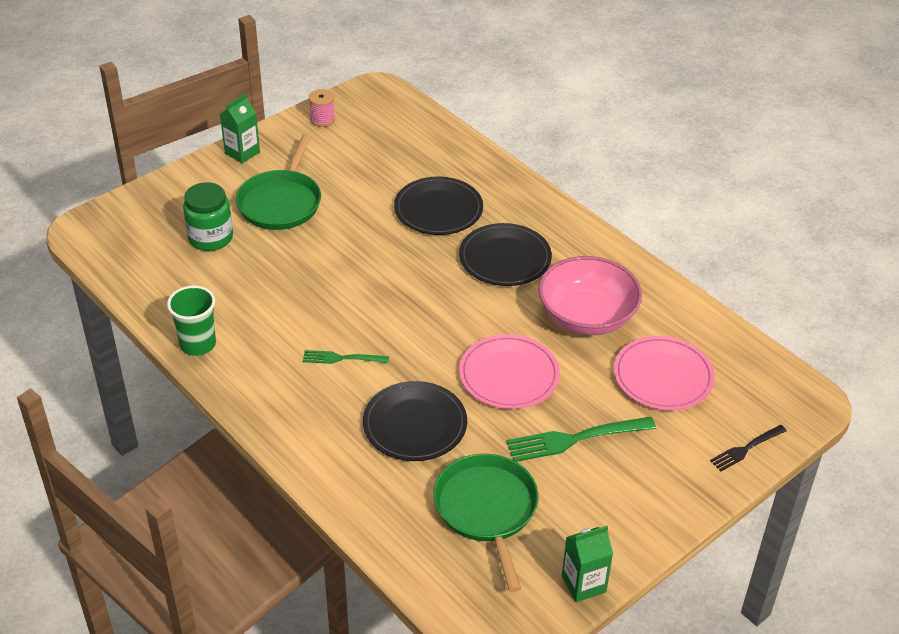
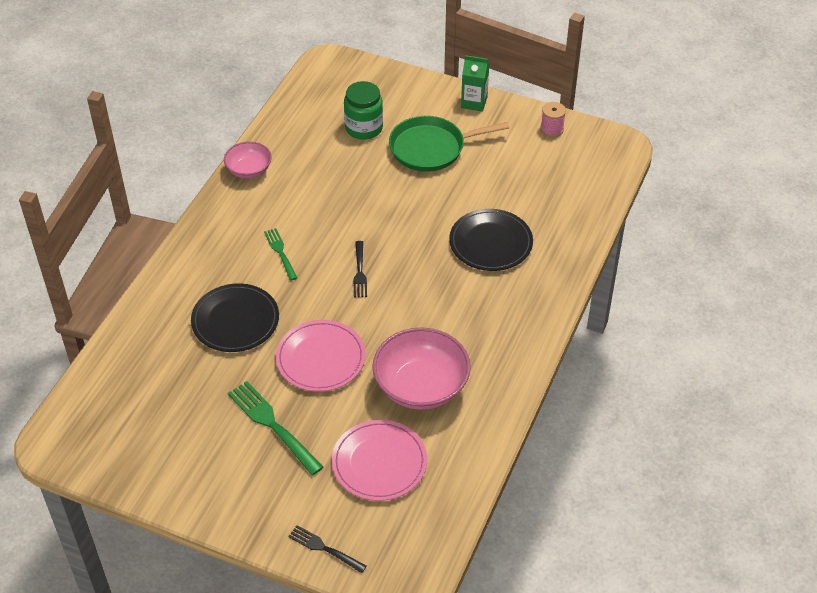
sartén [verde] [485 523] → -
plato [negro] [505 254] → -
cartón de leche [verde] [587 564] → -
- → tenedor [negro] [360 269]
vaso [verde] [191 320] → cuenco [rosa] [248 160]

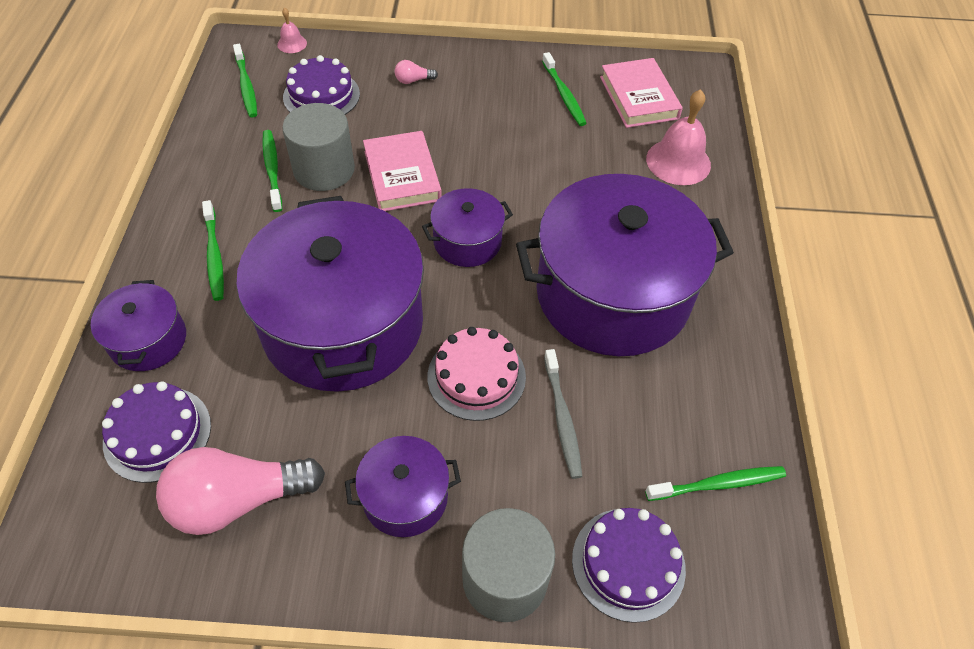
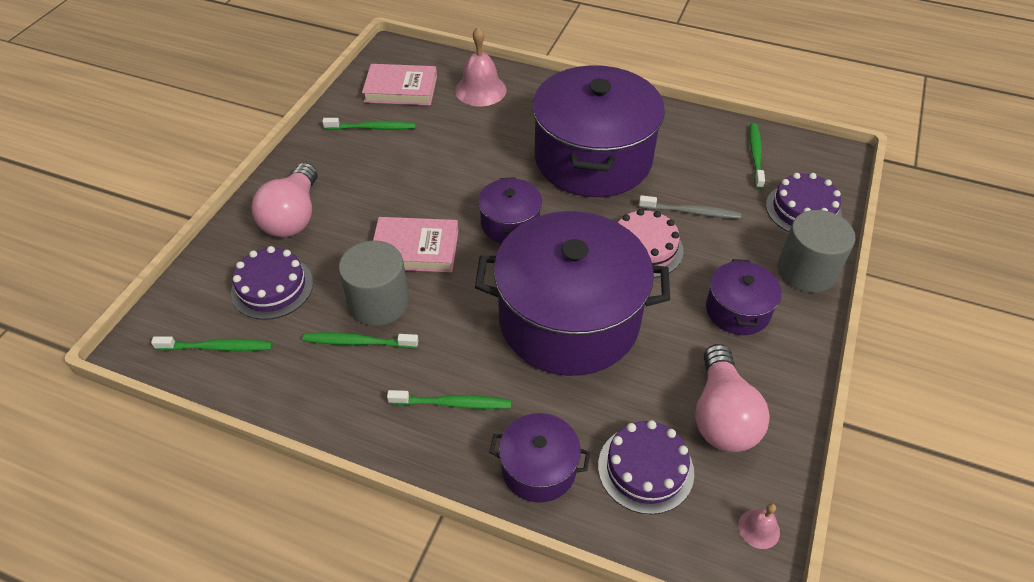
campana [rosa] [292 30] → campana [rosa] [759 526], moved
bombilla [rosa] [416 72] → bombilla [rosa] [285 200], x2.44

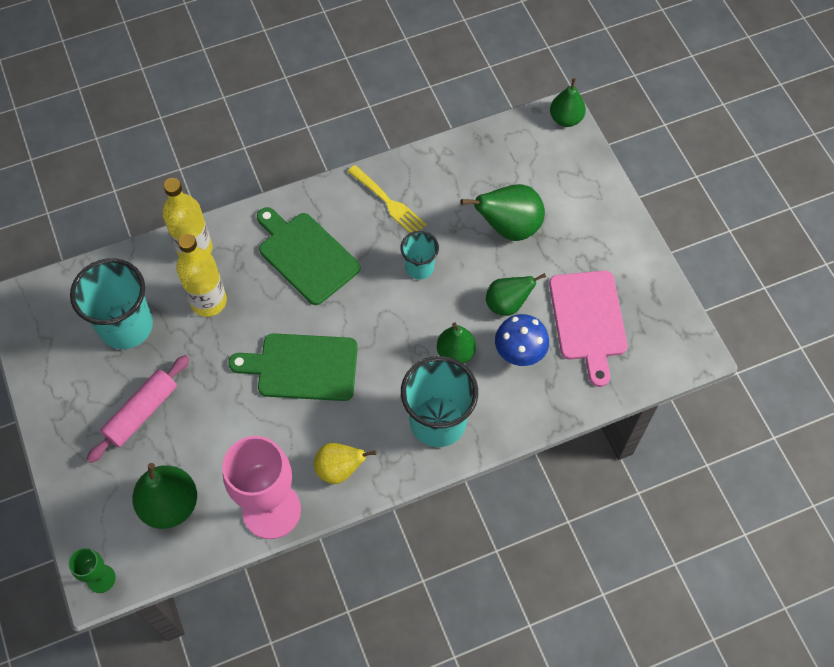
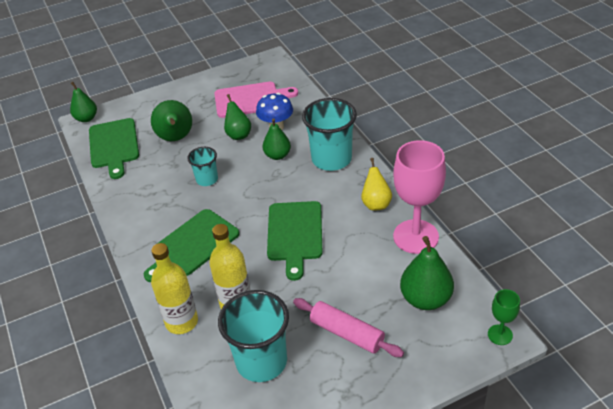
tenedor [amarillo] [387 199] → -
- → tabla de cortar [verde] [114 148]

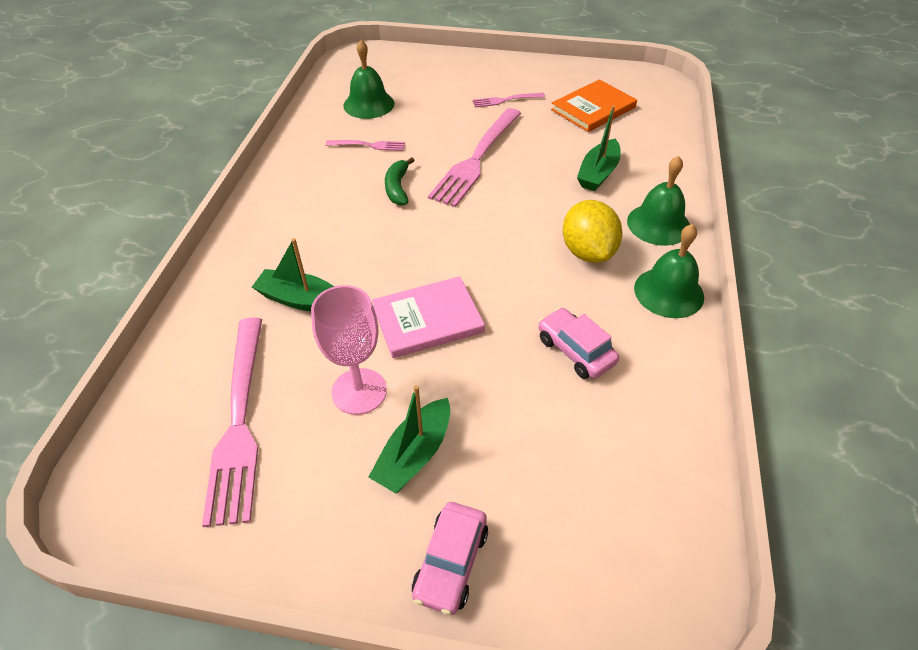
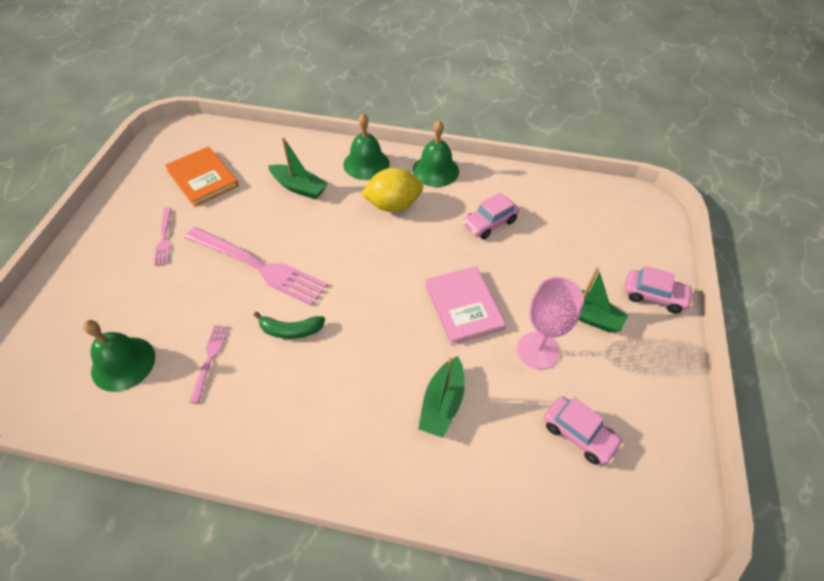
tenedor [rosa] [232 422] → coche [rosa] [584 430]

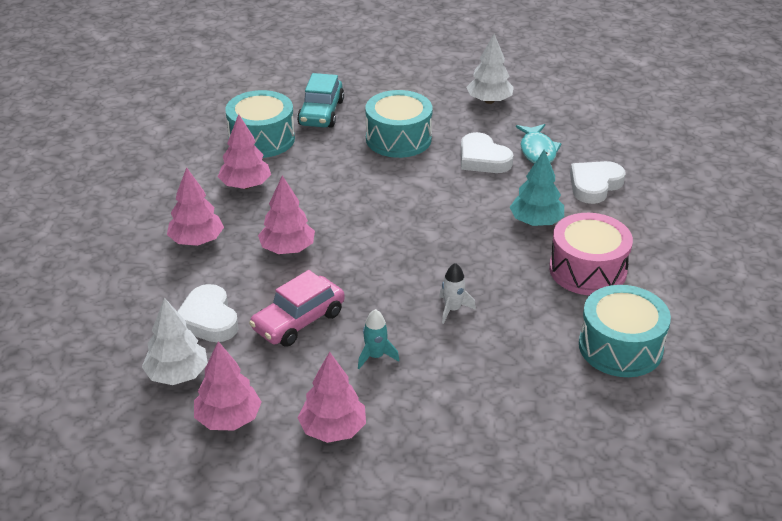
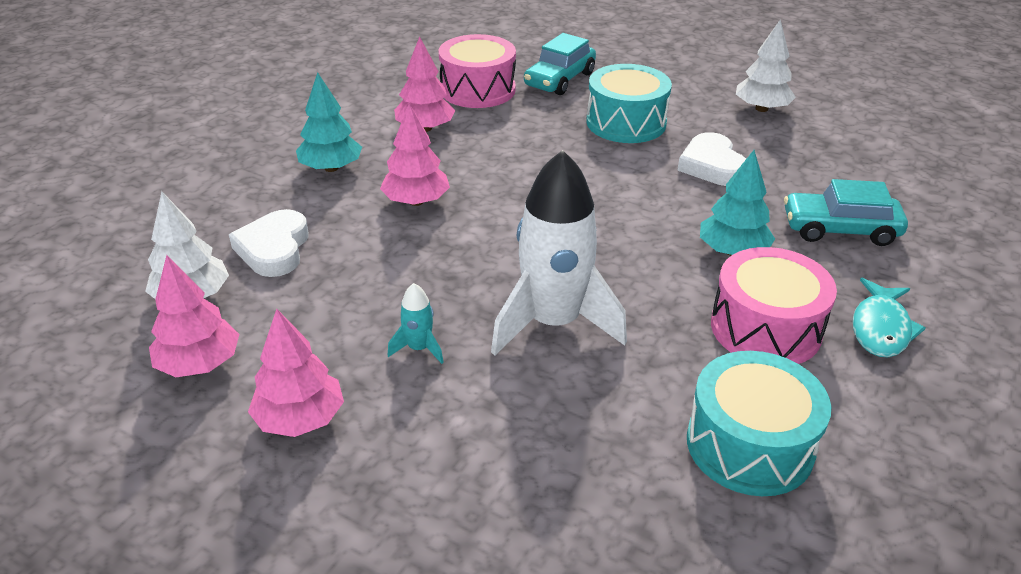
coche [rosa] [297 308] → -
pez [turquesa] [539 144] → pez [turquesa] [889 317], moved
corazón [blanco] [597 182] → coche [turquesa] [846 212]
árbol [rosa] [195 206] → árbol [turquesa] [329 122]
tambor [turquesa] [260 124] → tambor [rosa] [477 71]
cohete [blanco] [457 293] → cohete [blanco] [559 253], x2.42

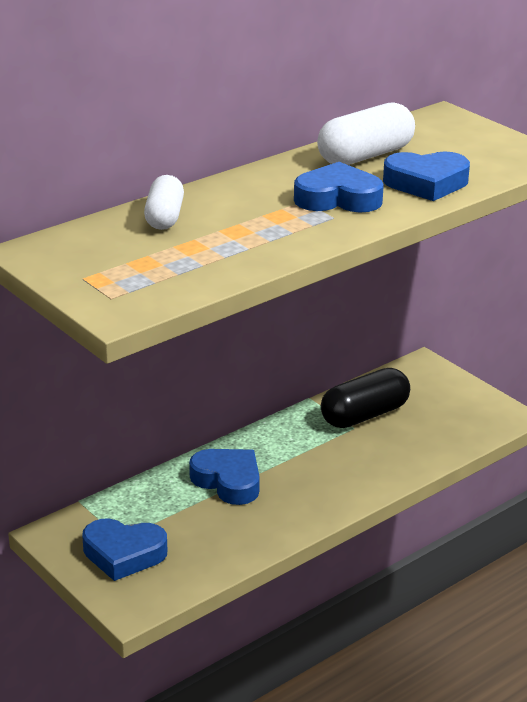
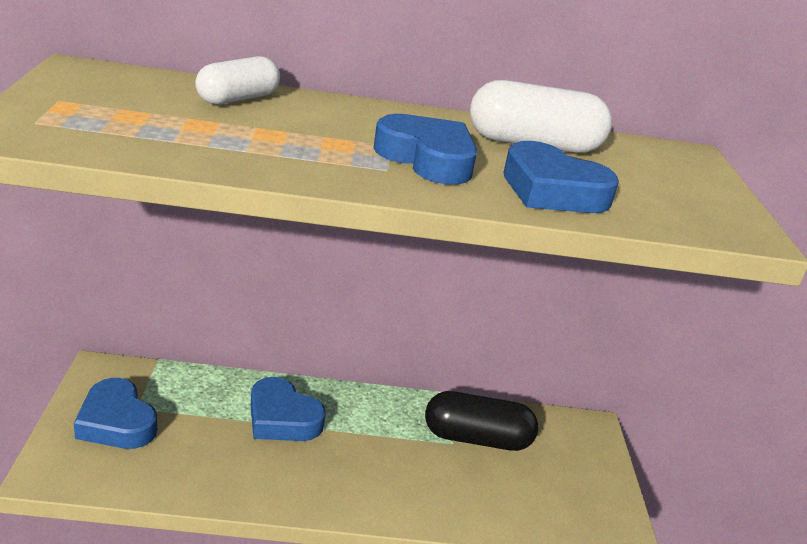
corazón [azul] [224 477] → corazón [azul] [288 409], 135 degrees clockwise

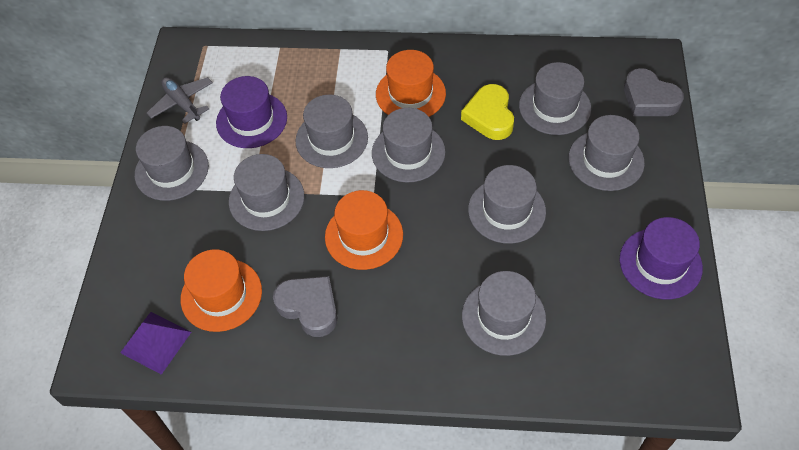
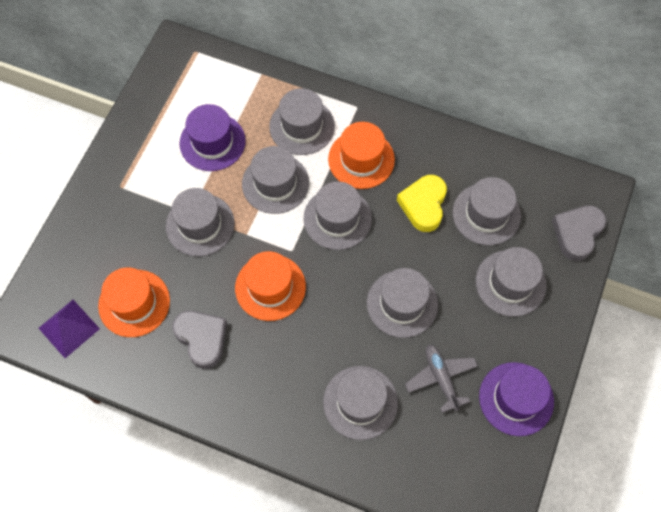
sombrero [gris] [172 163] → sombrero [gris] [302 121], moved
avión [gris] [180 100] → avión [gris] [441 379], moved
corazón [gris] [654 92] → corazón [gris] [579 233], 60 degrees clockwise

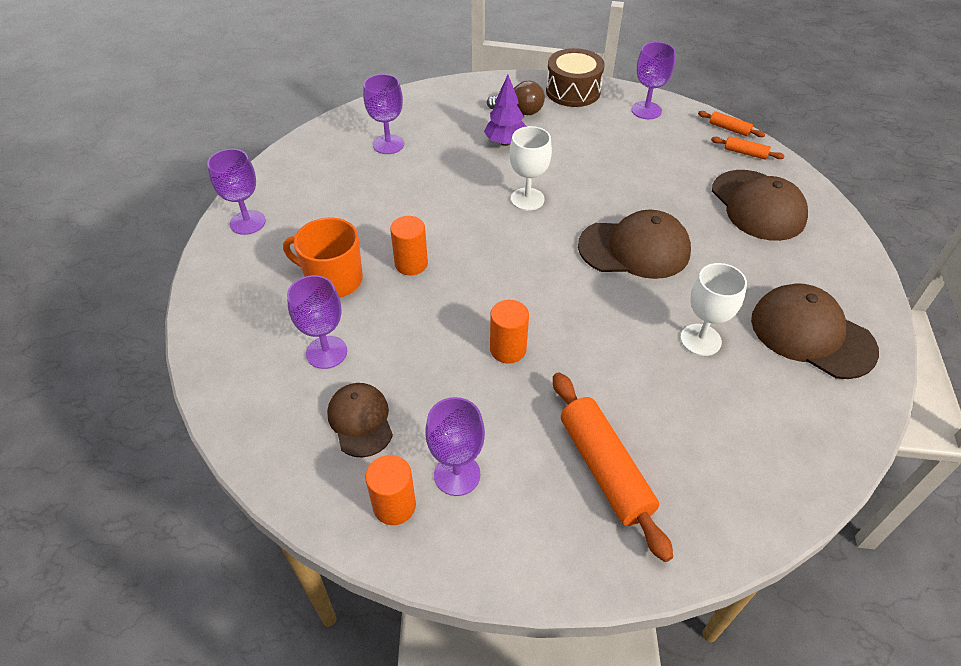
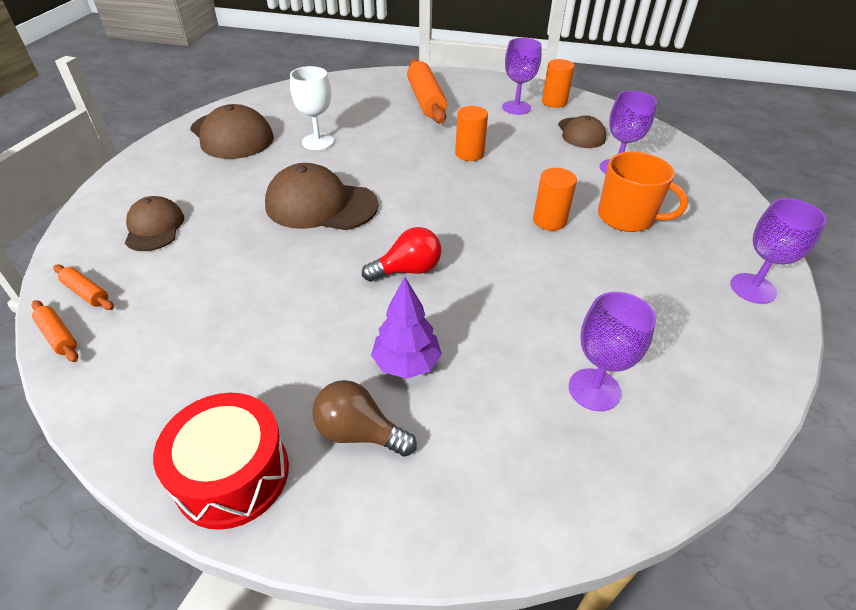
copa [morado] [654 80] → -
copa [blanco] [530 168] → bombilla [rojo] [401 254]
tambor [marrón] [575 77] → tambor [rojo] [221 461]
gorra [marrón] [760 205] → gorra [marrón] [154 223], x0.62

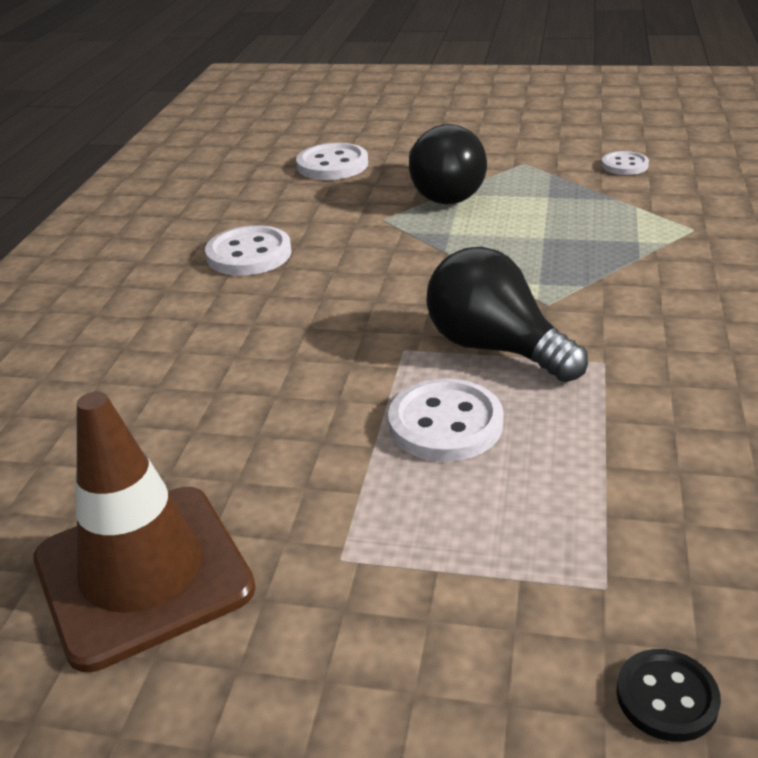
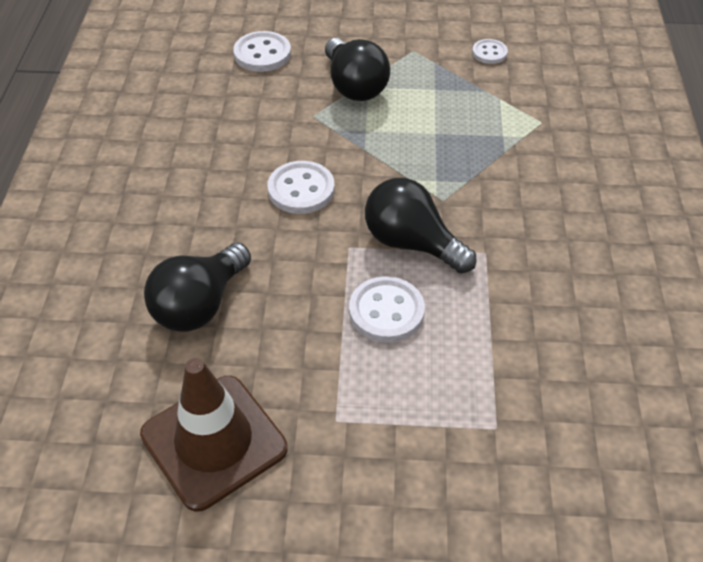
botón [negro] [668 695] → -
- → bombilla [negro] [197 287]
botón [blanco] [248 250] → botón [blanco] [301 187], moved

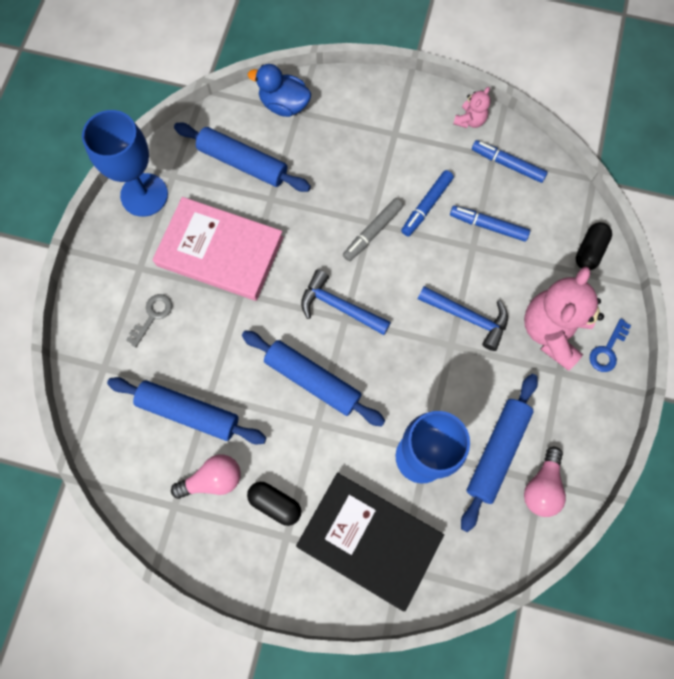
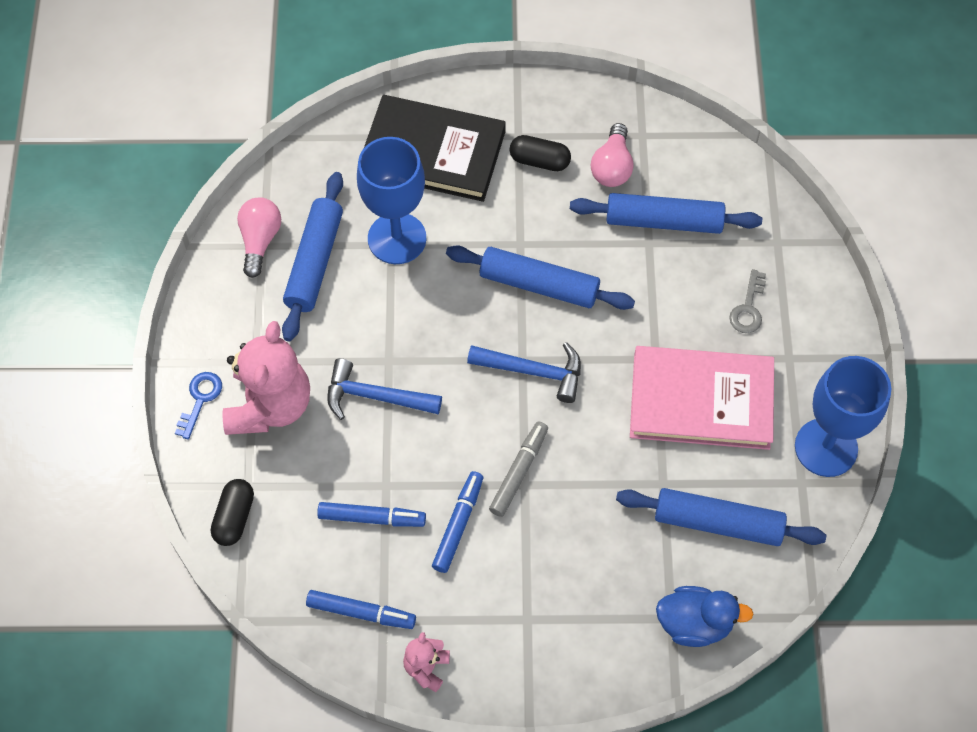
bombilla [rosa] [206 476] → bombilla [rosa] [612 155], 45 degrees counterclockwise

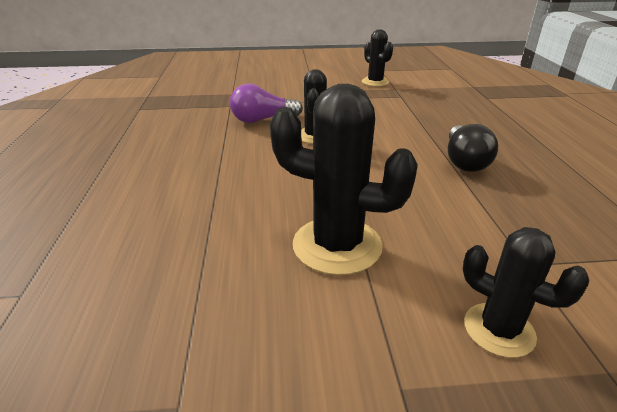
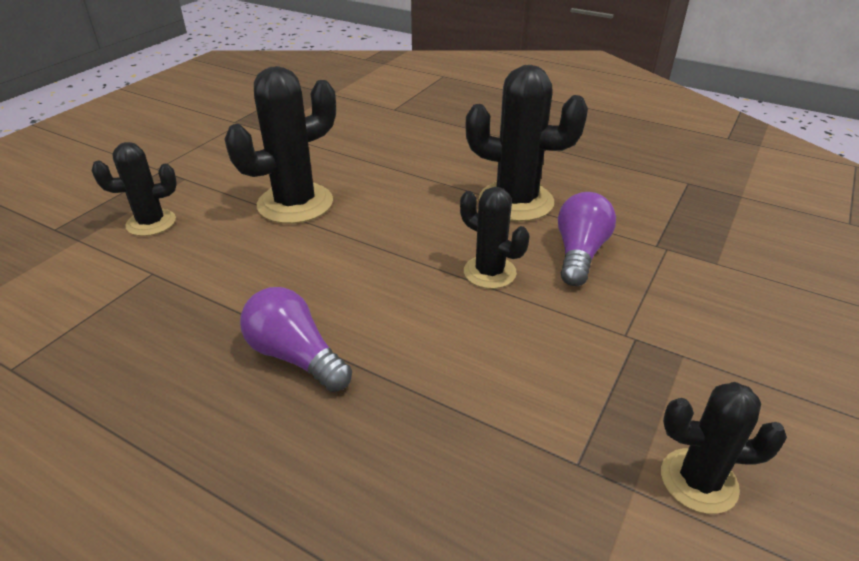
- → cactus [negro] [527 143]
bombilla [negro] [473 148] → bombilla [morado] [296 339]

